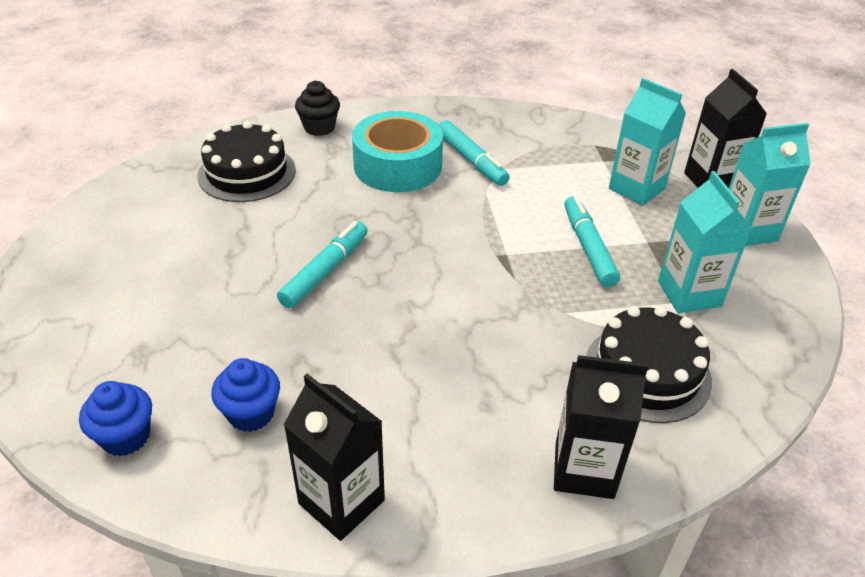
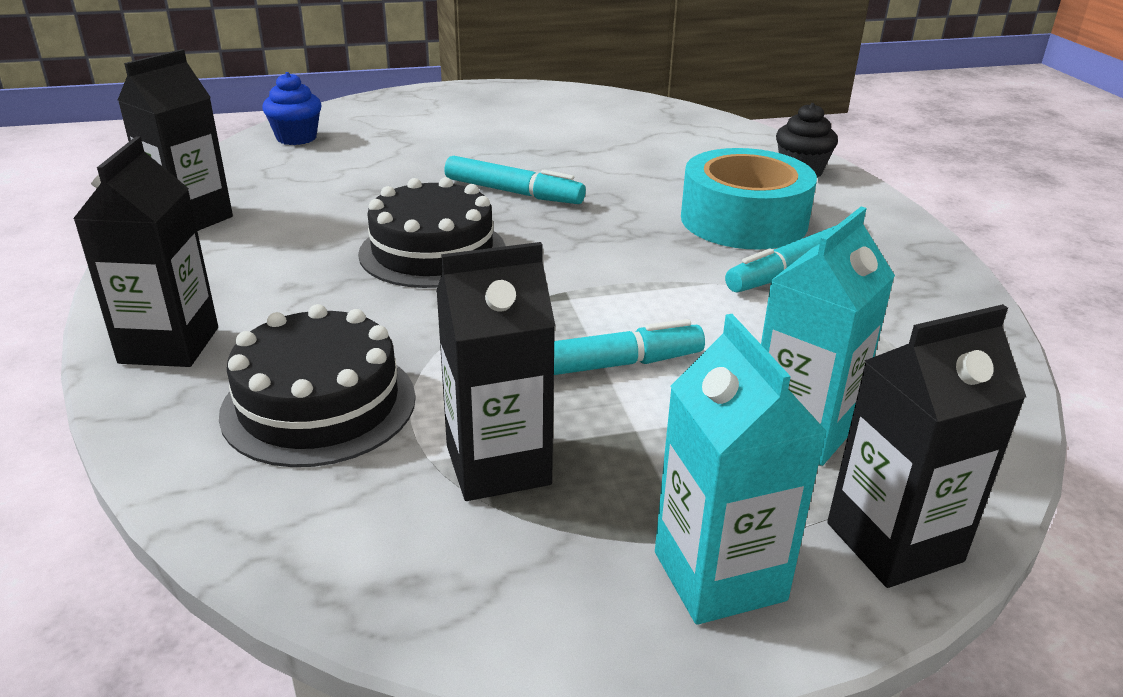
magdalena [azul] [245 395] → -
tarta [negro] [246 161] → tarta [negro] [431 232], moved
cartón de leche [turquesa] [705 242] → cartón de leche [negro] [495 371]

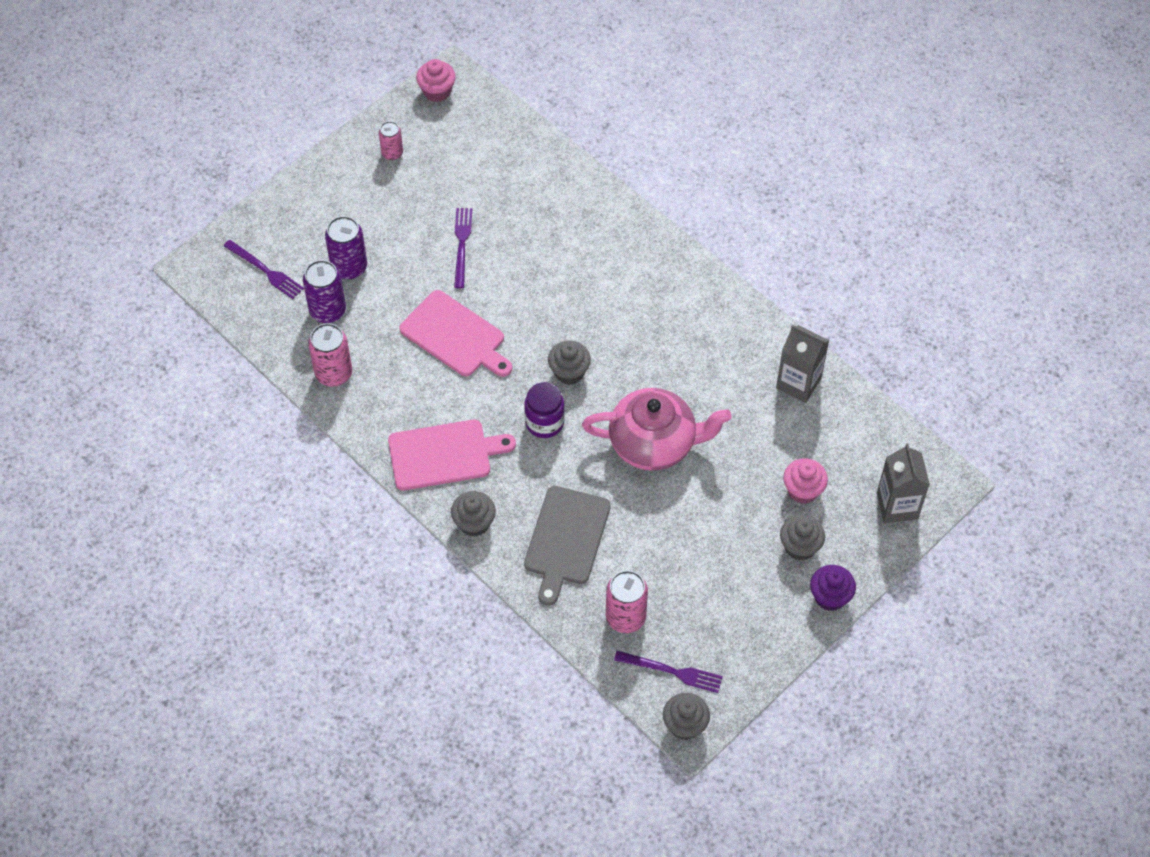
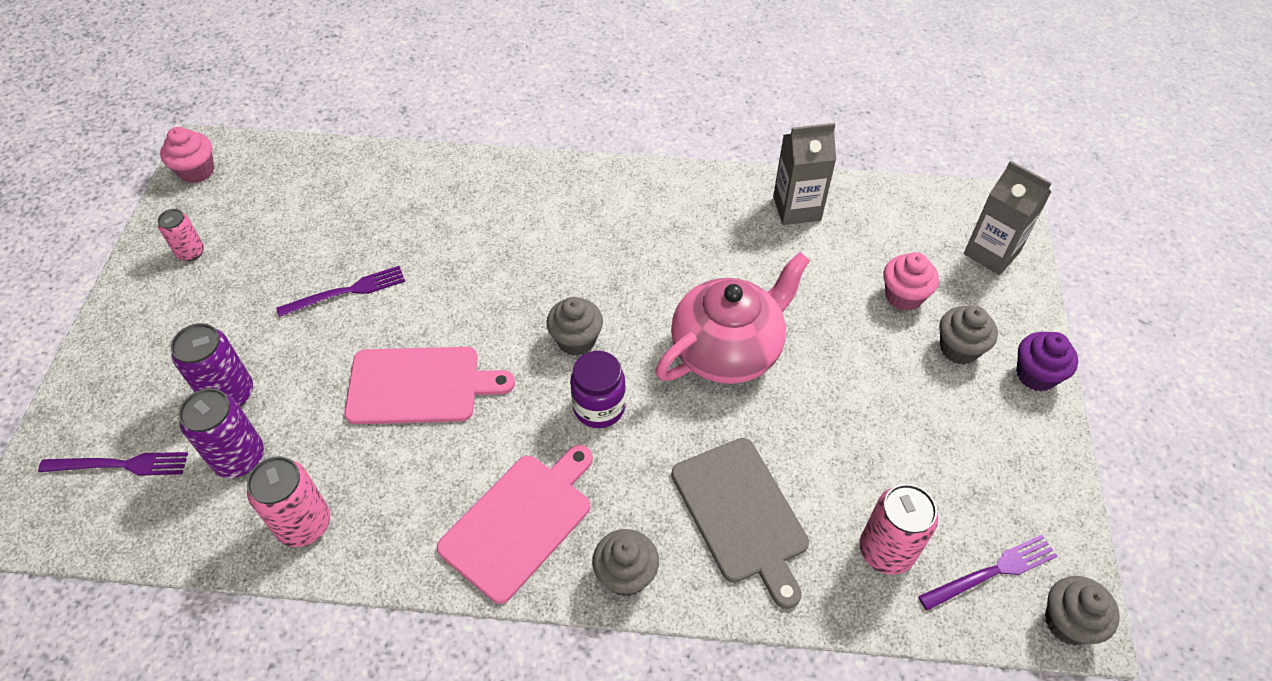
tenedor [morado] [463 248] → tenedor [morado] [340 291], 105 degrees clockwise

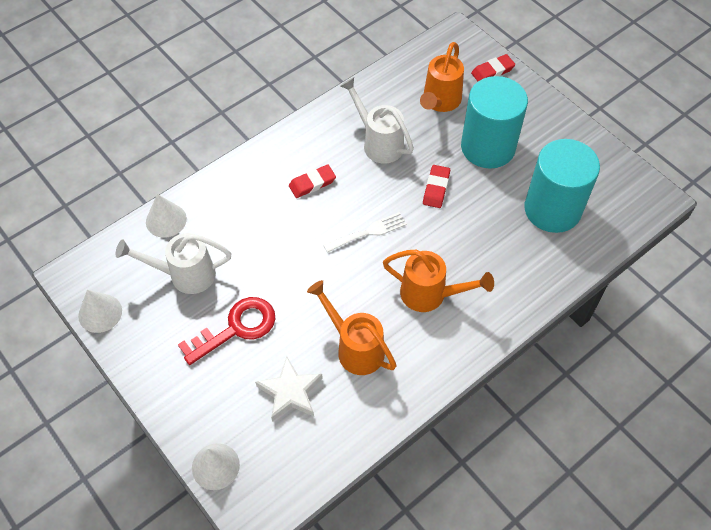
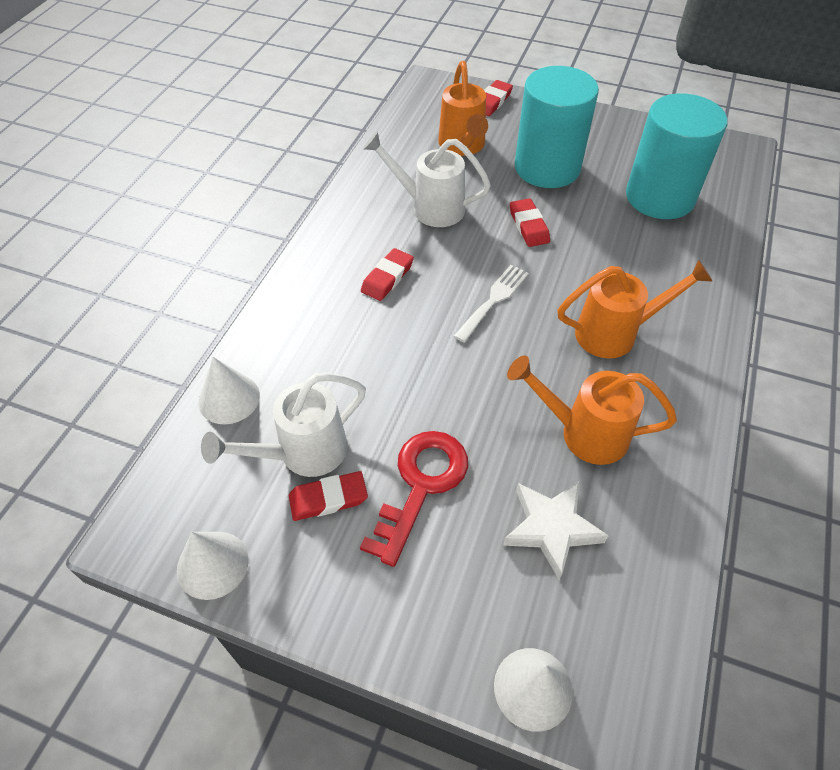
- → goma de borrar [rojo] [328 496]

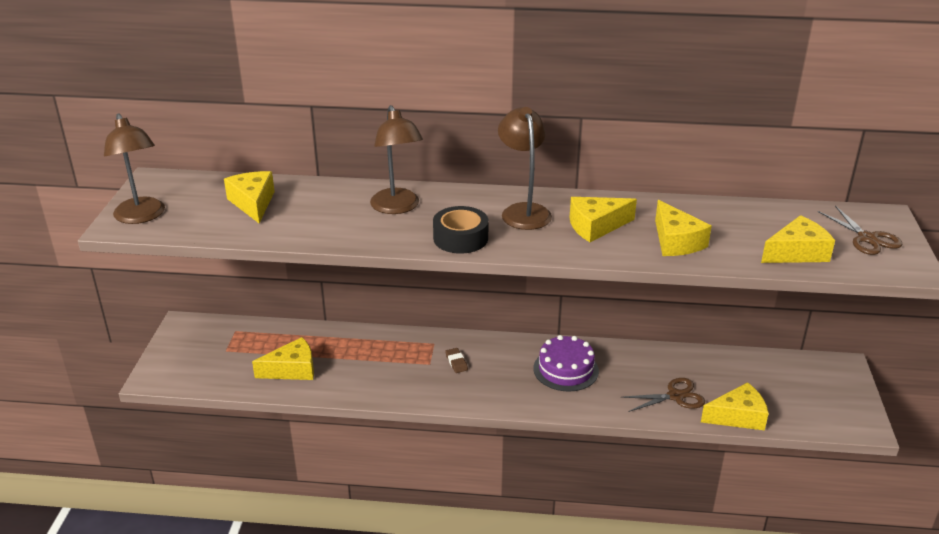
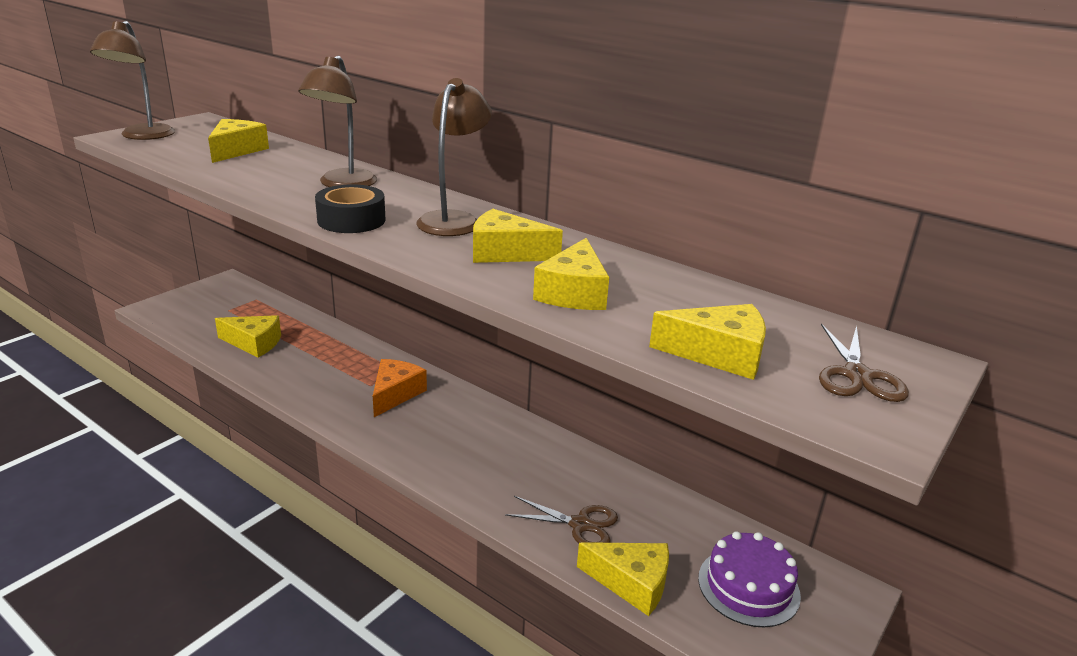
tarta [morado] [566 363] → tarta [morado] [749 579], moved
goma de borrar [marrón] [456 360] → queso [naranja] [400 388]

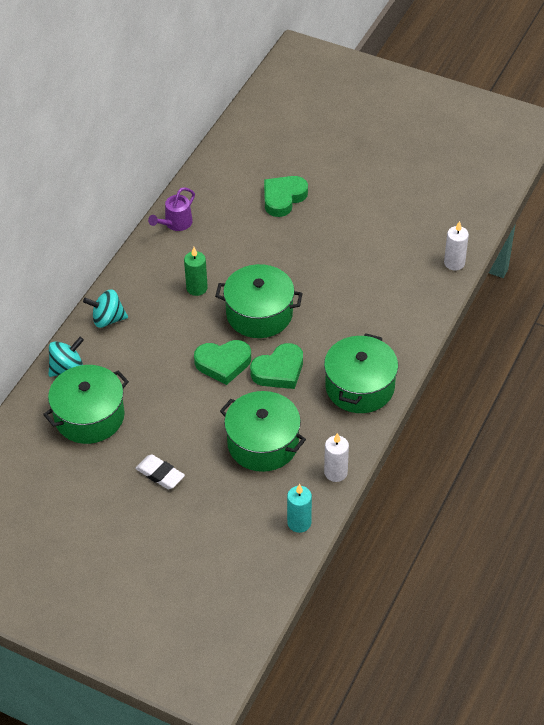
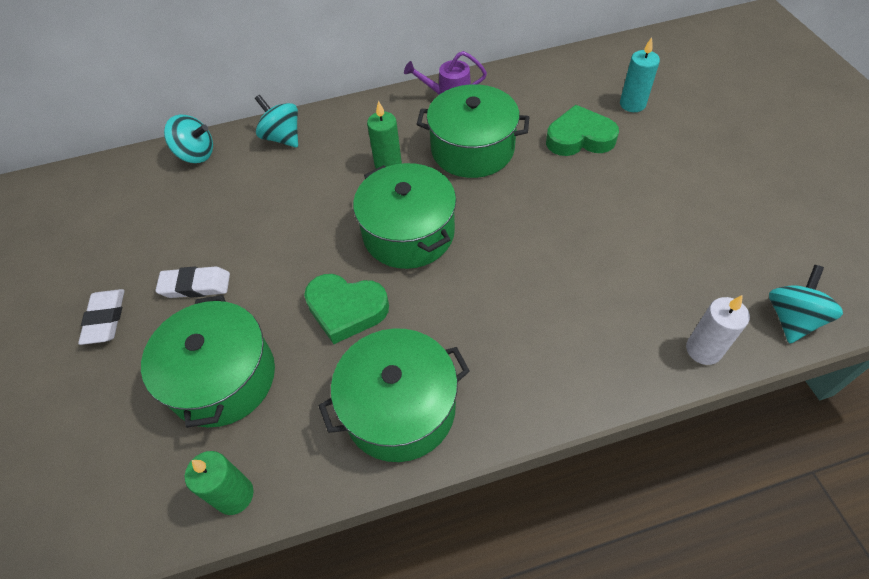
corazón [verde] [222 362] → -
- → goma de borrar [blanco] [192 282]
- → peonza [turquesa] [806 304]
olla [verde] [86 404] → olla [verde] [473 131], moved
vela [turquesa] [299 508] → vela [turquesa] [640 74], moved
vela [blanco] [336 457] → vela [verde] [219 483]

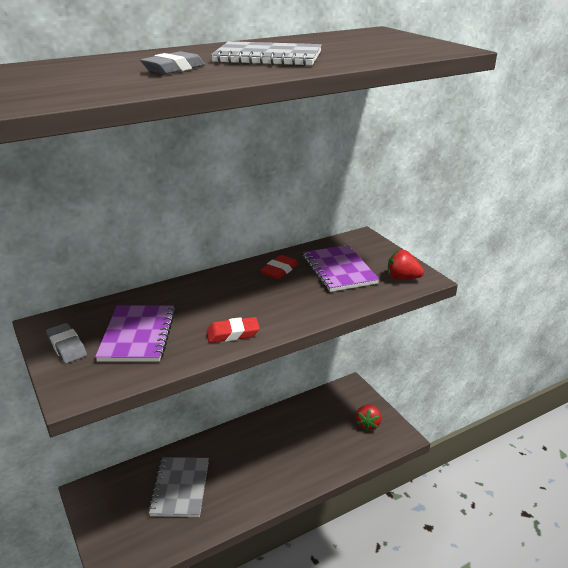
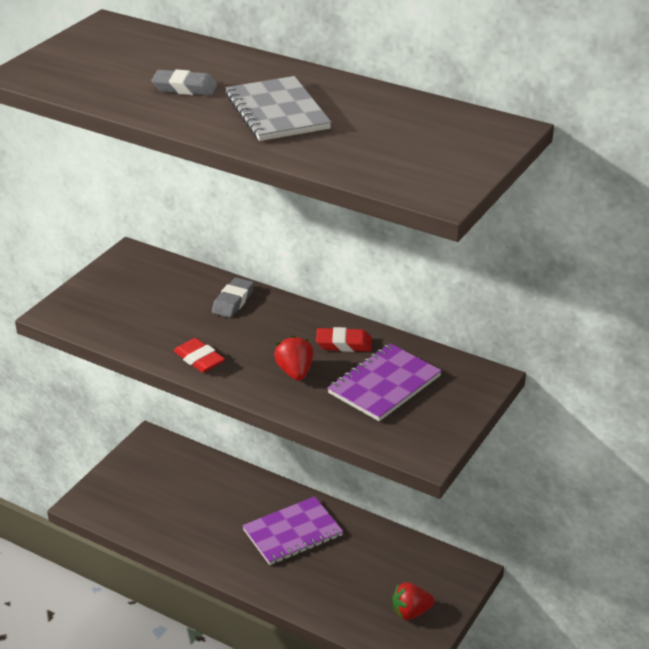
cuaderno [gris] [178 487] → -
goma de borrar [gris] [66 343] → goma de borrar [gris] [233 297], moved
cuaderno [morado] [135 333] → cuaderno [morado] [292 530], moved
fresa [rojo] [406 265] → fresa [rojo] [294 358], moved

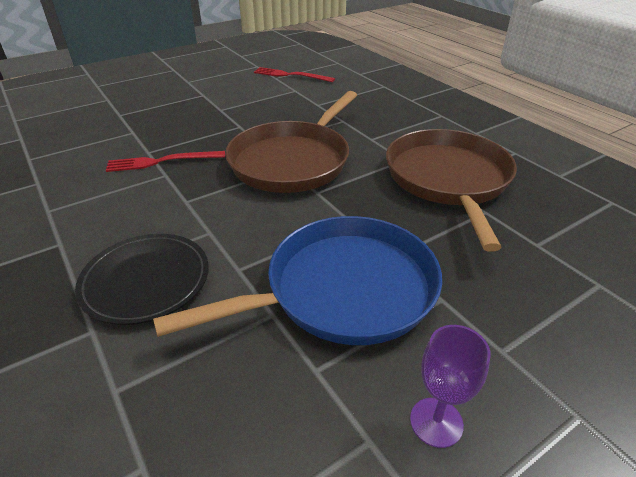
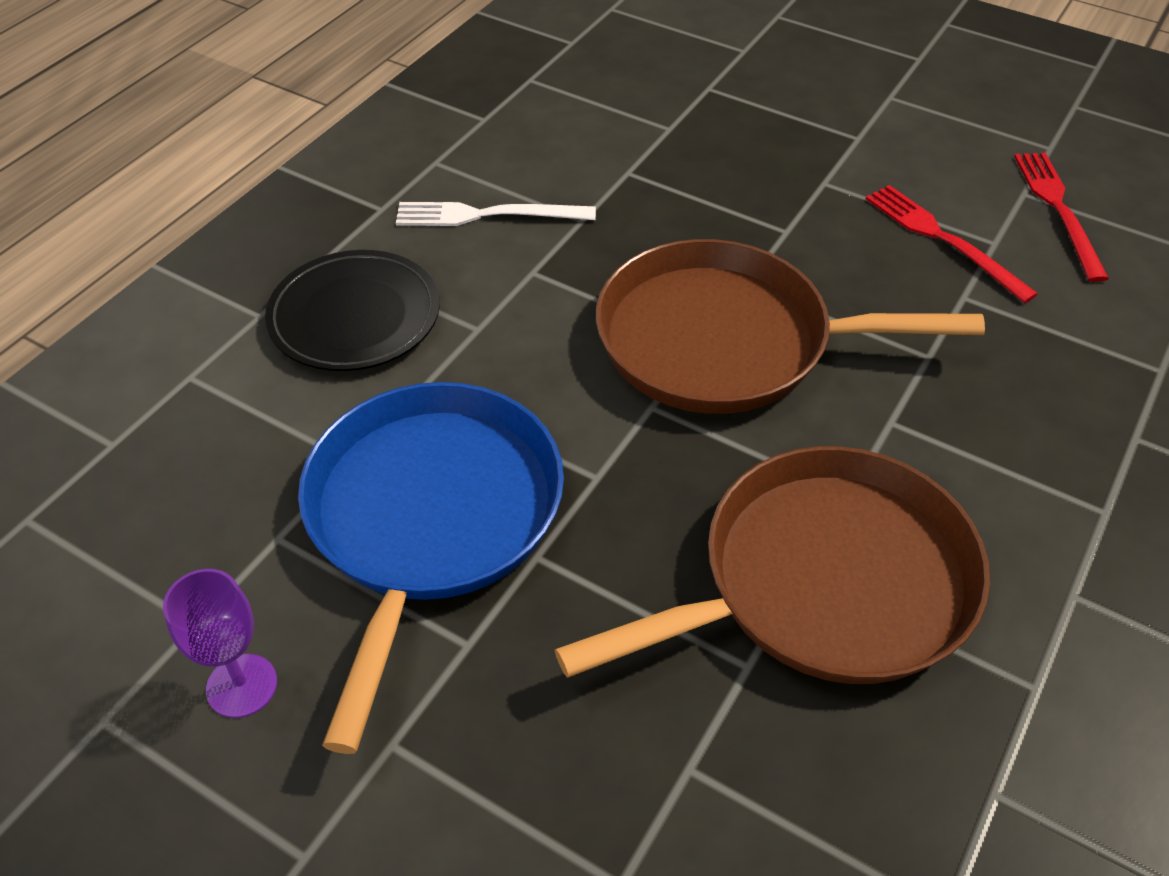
- → tenedor [blanco] [496 214]
tenedor [rojo] [165 161] → tenedor [rojo] [952 244], moved
sartén [azul] [297 280] → sartén [azul] [431 568], 120 degrees counterclockwise

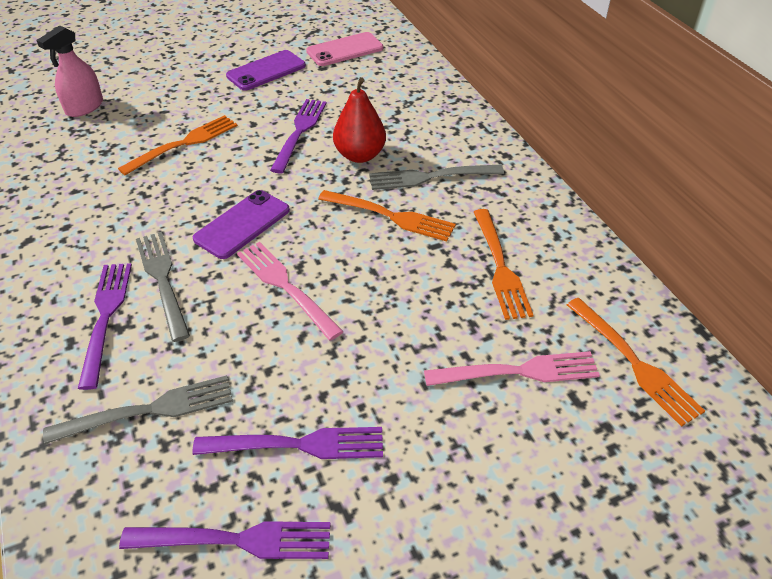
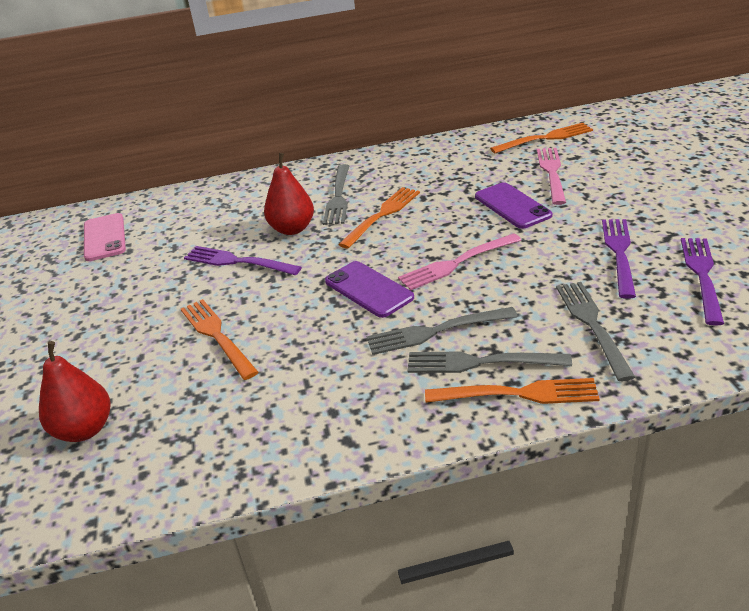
móvil [morado] [266 70] → móvil [morado] [513 205], moved
tenedor [naranja] [503 264] → tenedor [naranja] [512 391], moved
pulverizador [rosa] [69 71] → pera [rojo] [75 391]
tenedor [morado] [105 326] → tenedor [gris] [490 362]

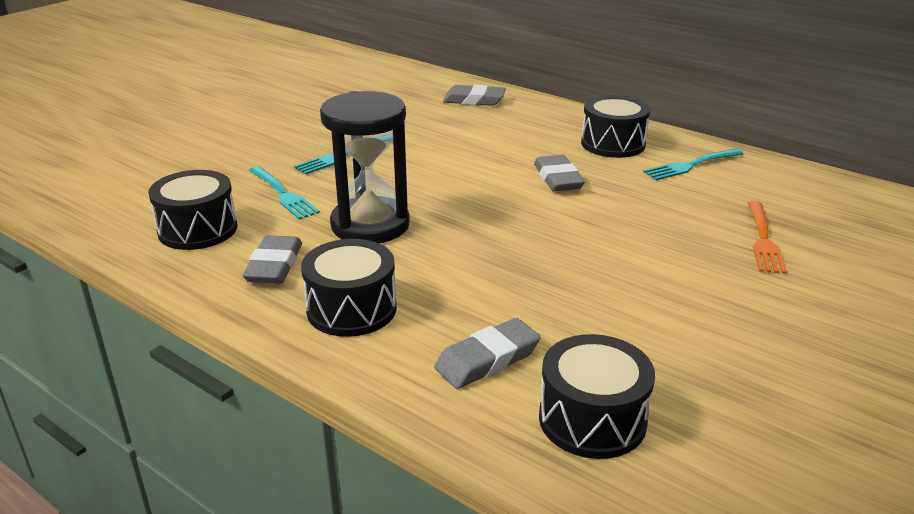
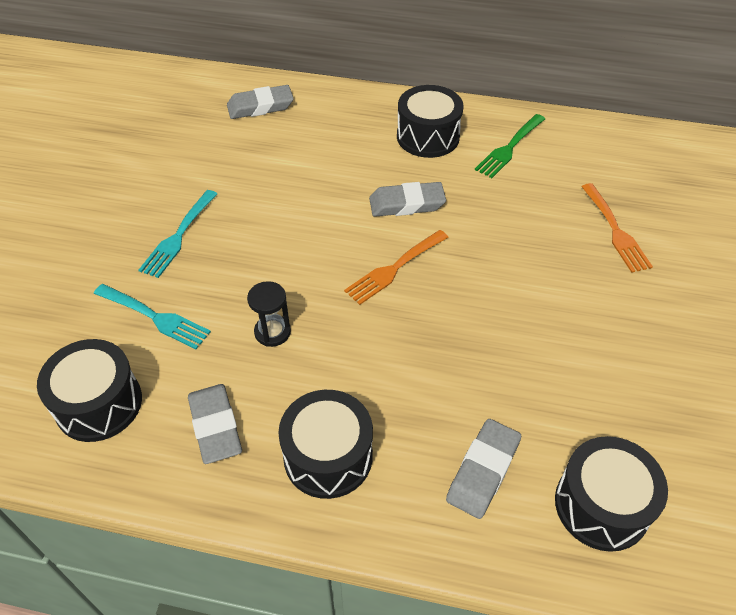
- → tenedor [naranja] [396 267]
tenedor [turquesa] [693 164] → tenedor [verde] [510 146]
goma de borrar [gris] [559 173] → goma de borrar [gris] [407 199], 60 degrees counterclockwise
reloj de arena [negro] [365 167] → reloj de arena [negro] [269 314], x0.45

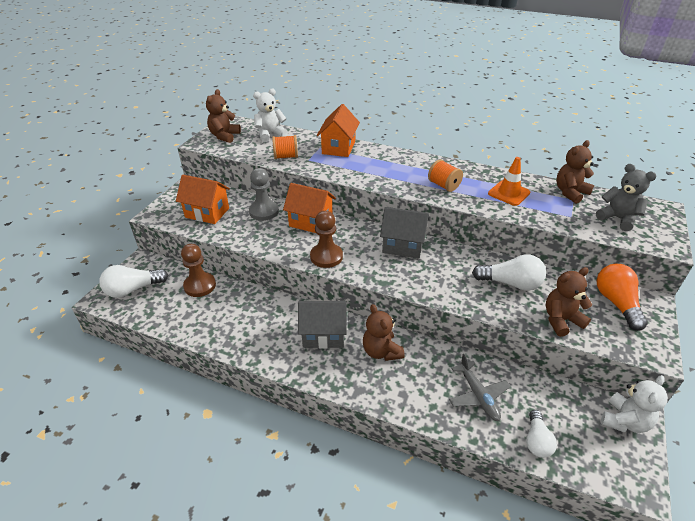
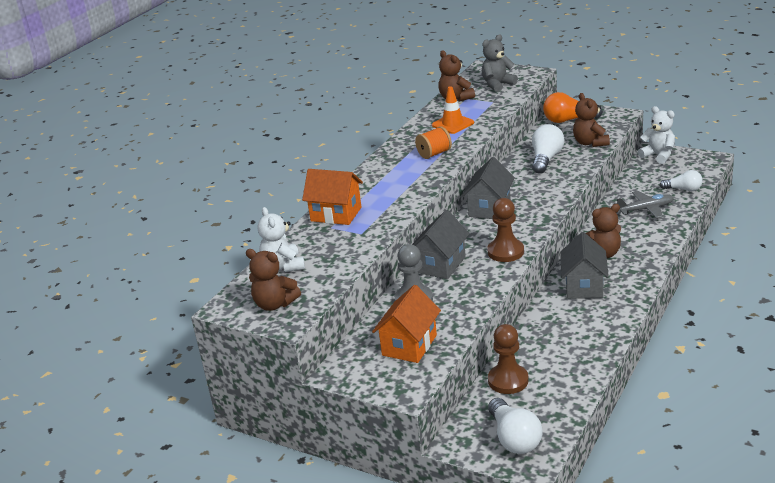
carrete [naranja] [285 147] → -
casa [naranja] [309 208] → casa [gris] [441 244]

